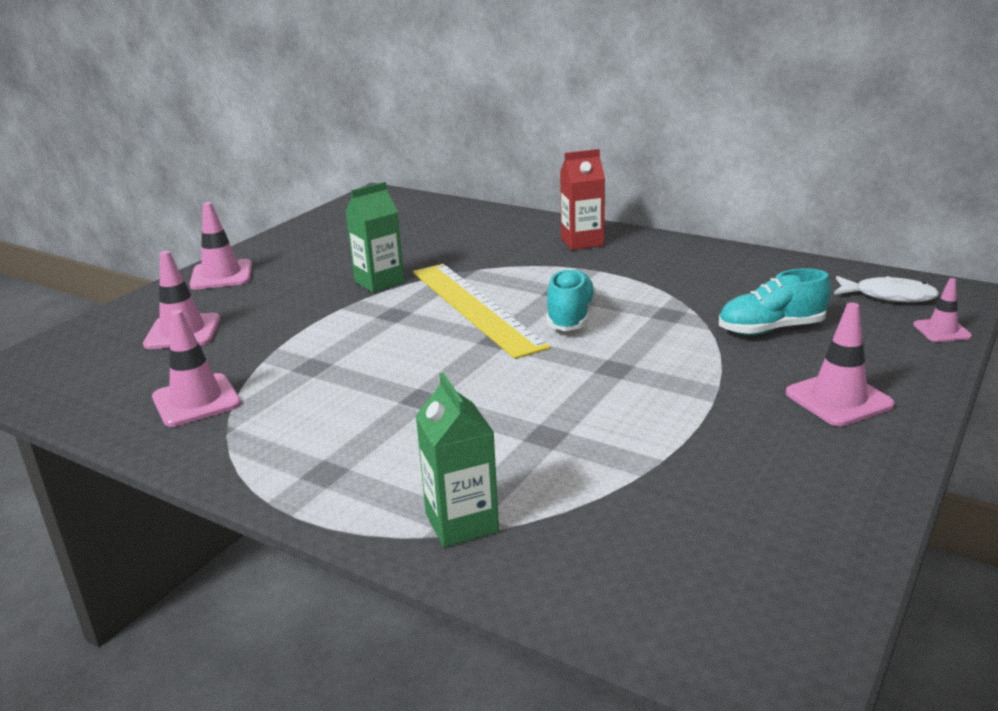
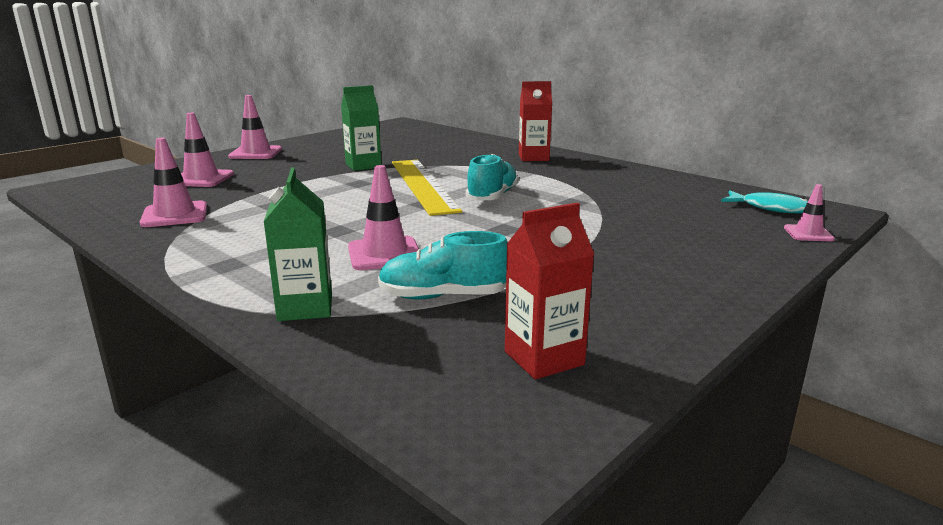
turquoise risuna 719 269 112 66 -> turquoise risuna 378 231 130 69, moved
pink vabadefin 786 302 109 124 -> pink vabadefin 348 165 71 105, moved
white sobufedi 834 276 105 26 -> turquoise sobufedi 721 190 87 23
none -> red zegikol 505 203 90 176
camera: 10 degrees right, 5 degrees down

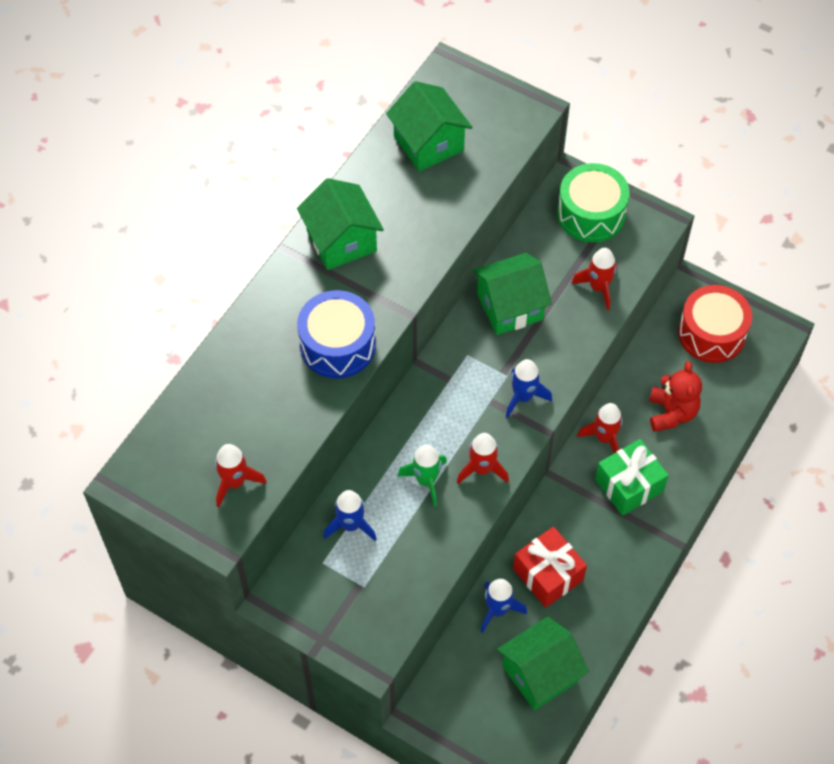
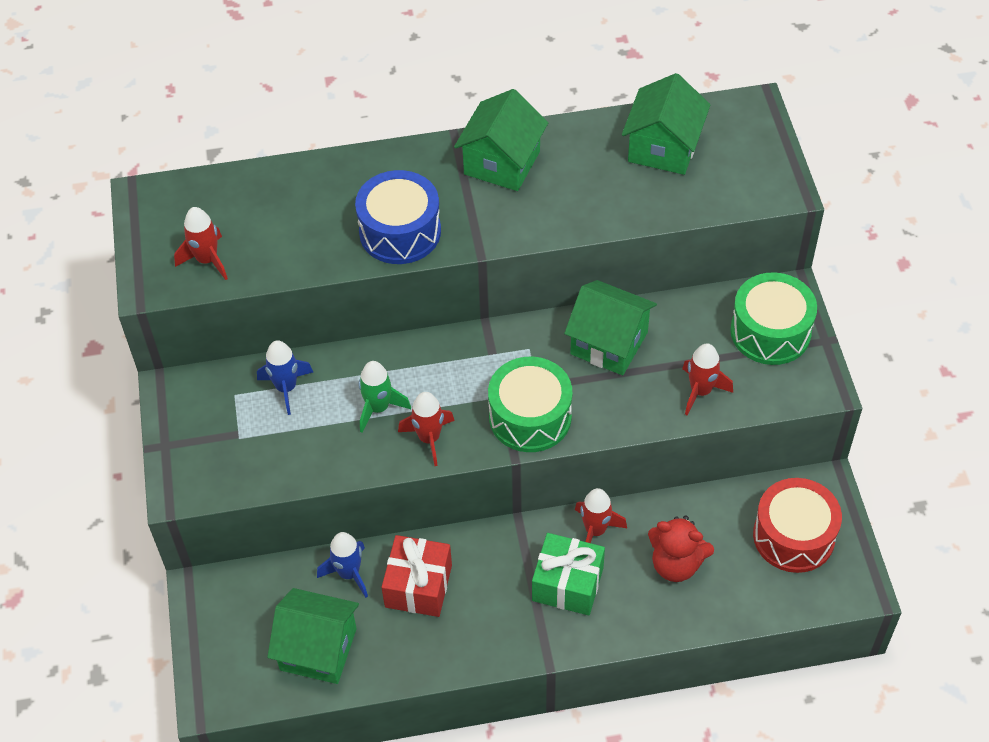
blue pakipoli 506 359 46 59 -> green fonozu 488 357 84 95
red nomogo 649 361 53 71 -> red nomogo 648 516 66 66, 60 degrees clockwise
camera: 50 degrees right, 5 degrees down

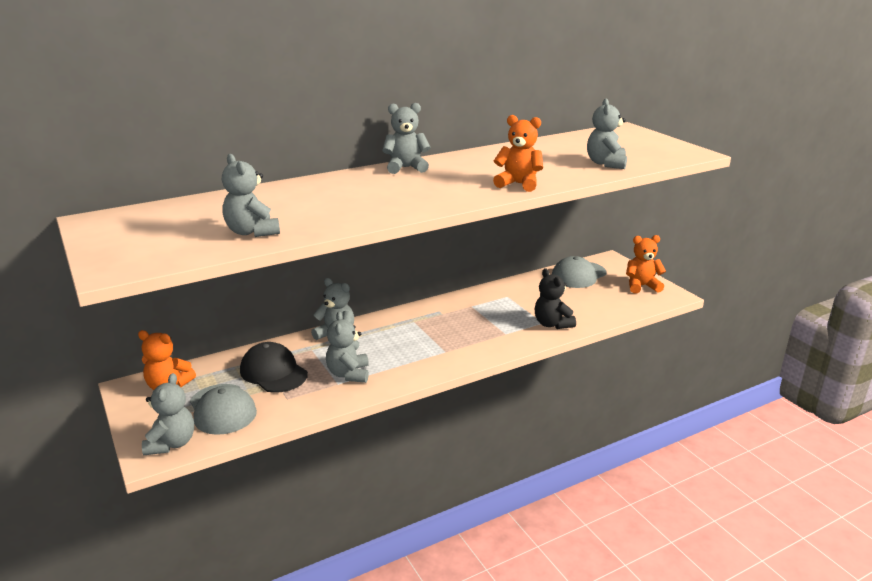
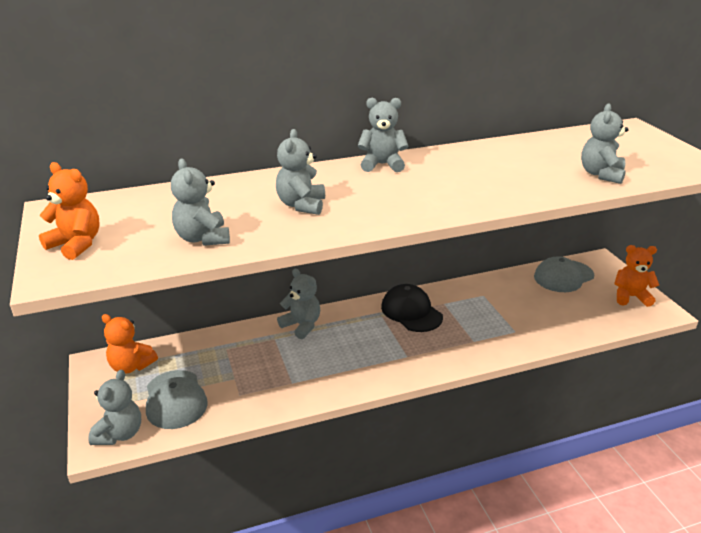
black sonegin 240 342 68 51 -> black sonegin 381 284 62 48, moved
grey nomogo 326 311 43 72 -> grey nomogo 276 129 49 86, moved
orange nomogo 493 115 50 77 -> orange nomogo 39 162 60 98, moved
black nomogo 535 268 41 61 -> none
camera: 10 degrees right, 5 degrees up

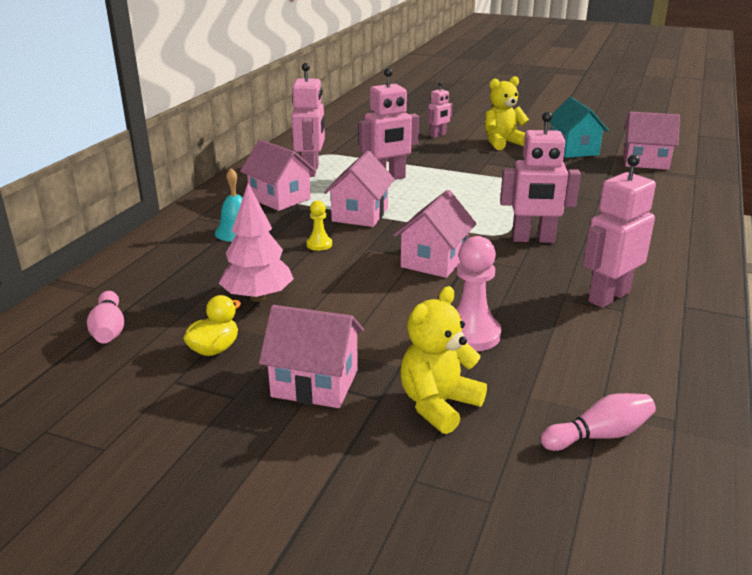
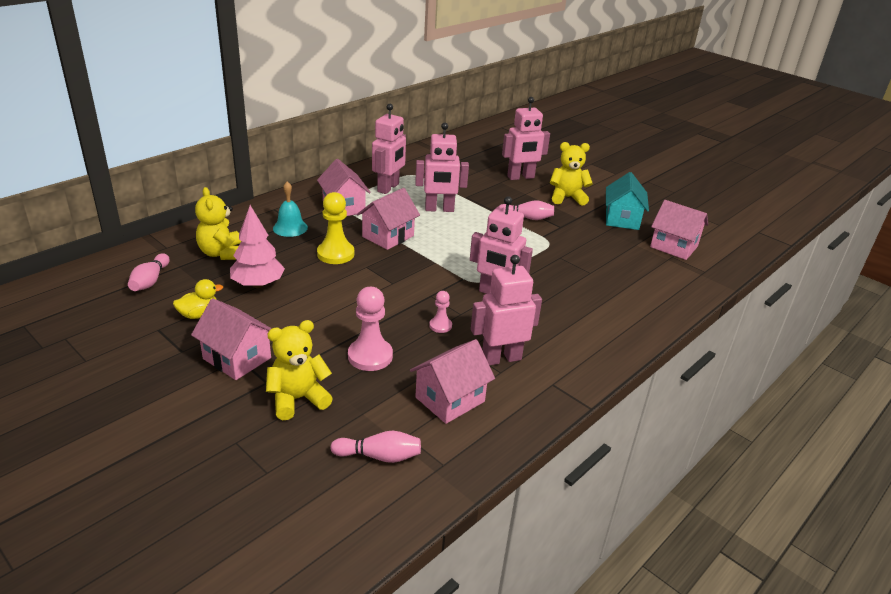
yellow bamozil 306 200 26 51 -> yellow bamozil 317 192 37 72, x1.85
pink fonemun 393 190 84 88 -> pink fonemun 410 339 85 85, moved
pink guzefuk 428 82 24 56 -> pink guzefuk 502 97 48 83, x1.78
none -> yellow nomogo 195 187 46 73
none -> pink bamozil 429 291 23 42
none -> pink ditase 498 200 56 20
camera: 20 degrees right, 5 degrees up

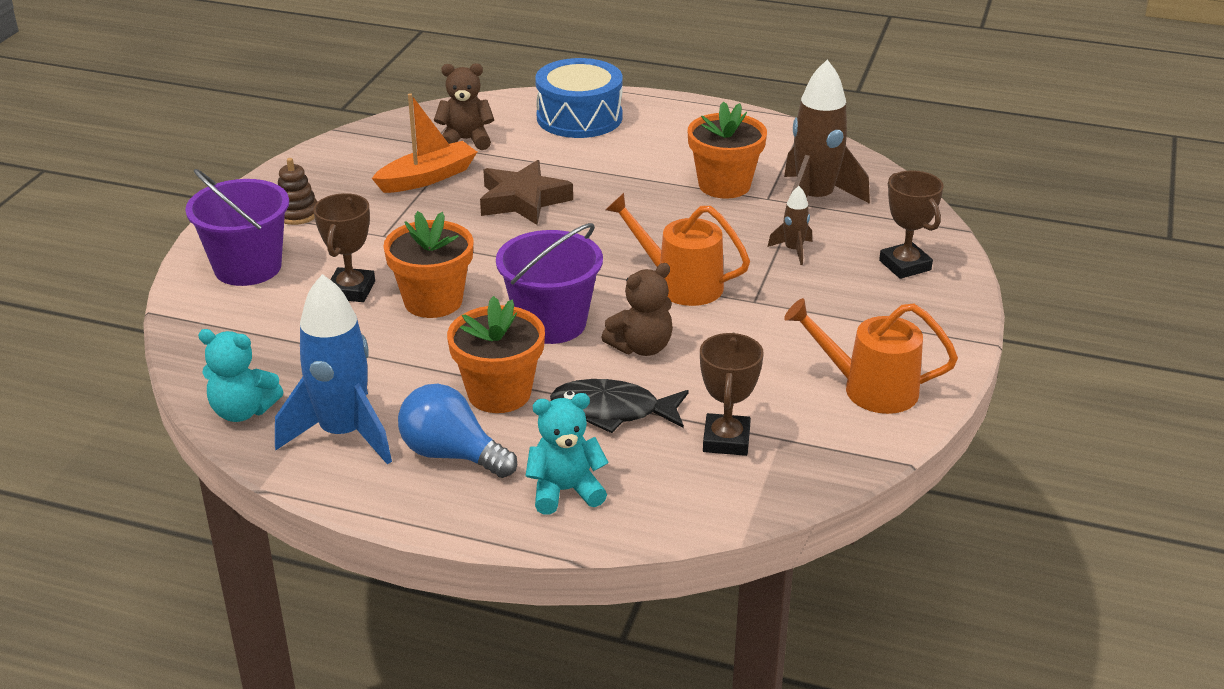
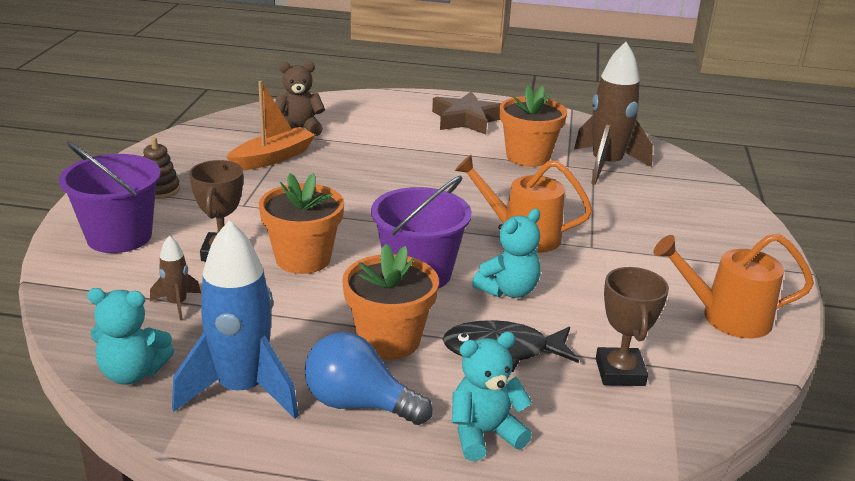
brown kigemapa 480 160 93 65 -> brown kigemapa 432 91 69 44, moved
blue fonozu 535 58 88 80 -> none
brown nomogo 601 263 72 93 -> turquoise nomogo 472 209 68 89
brown pakipoli 767 186 45 79 -> brown pakipoli 150 235 51 85, moved
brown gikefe 879 170 65 109 -> none
camera: 10 degrees left, 5 degrees down

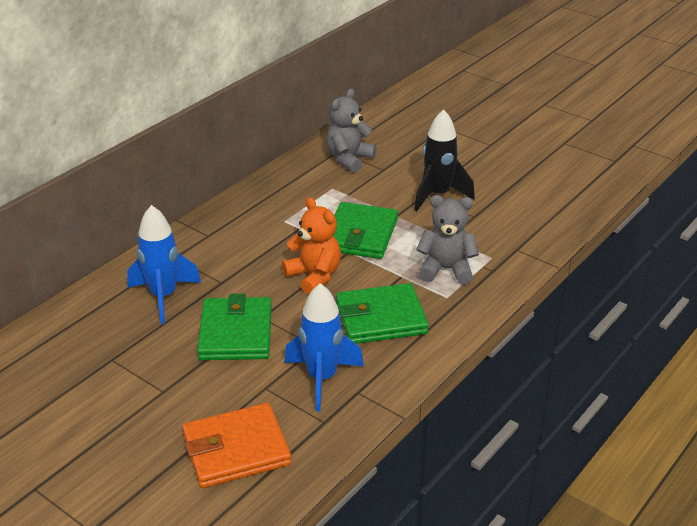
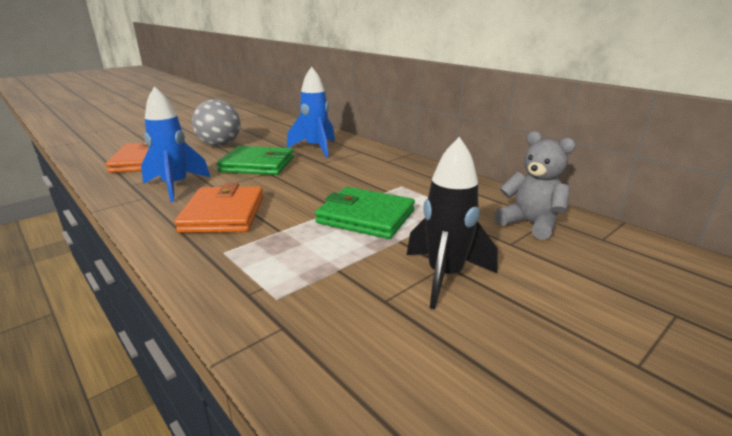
orange nomogo 282 197 59 98 -> none
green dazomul 336 283 93 61 -> orange dazomul 174 183 89 50
grey nomogo 416 195 63 90 -> none
none -> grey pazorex 192 99 48 47
camera: 100 degrees right, 10 degrees down

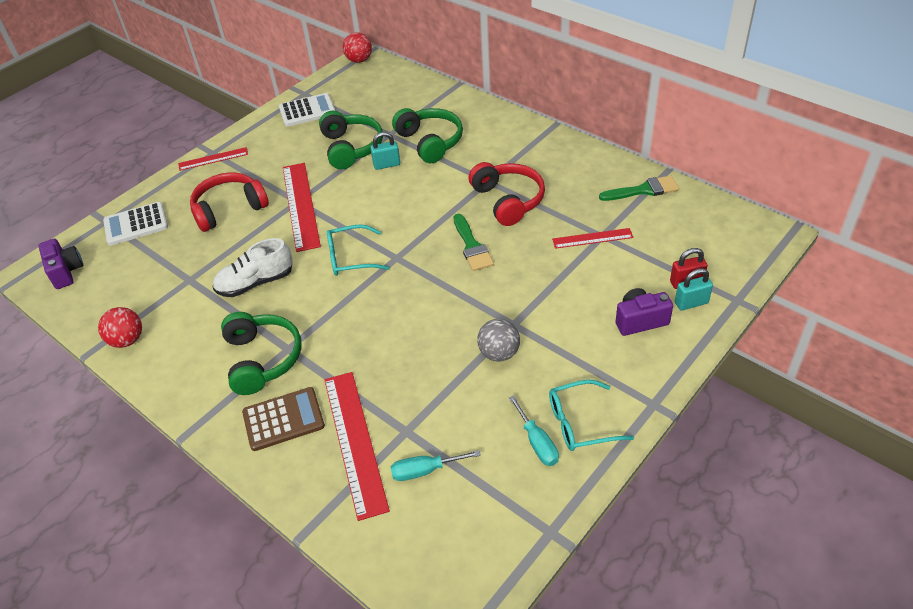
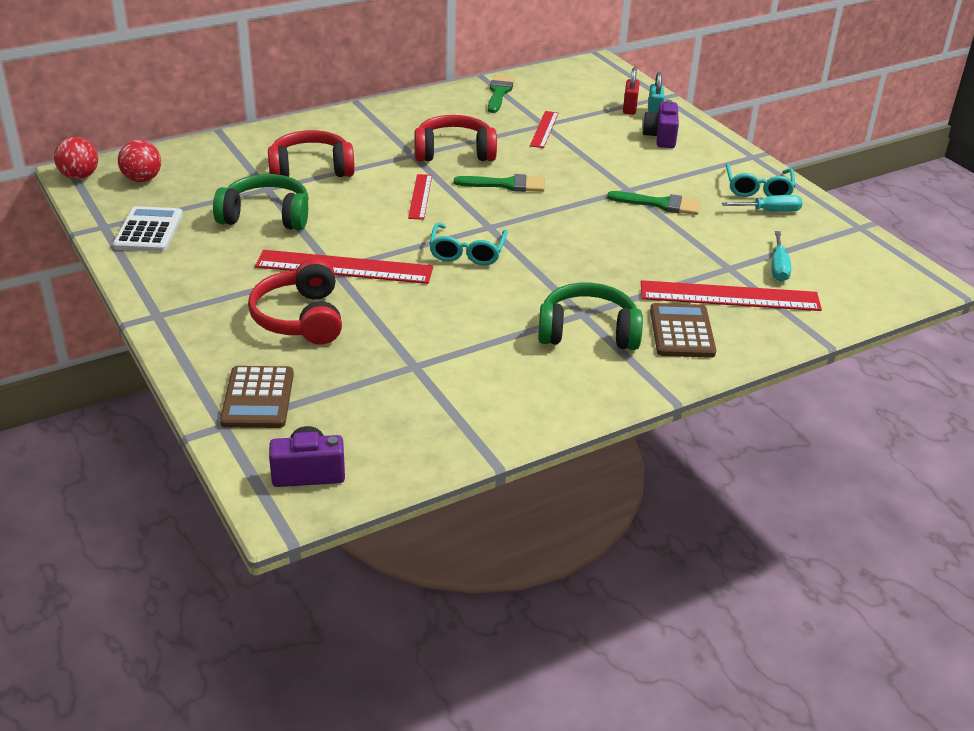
red pazorex 98 307 44 41 -> red pazorex 118 140 43 42, moved
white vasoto 103 202 65 44 -> brown vasoto 220 366 74 62
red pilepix 178 147 70 24 -> red pilepix 408 174 24 46, moved
white risuna 213 238 80 59 -> none
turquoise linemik 370 132 30 38 -> none
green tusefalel 392 108 71 55 -> red tusefalel 268 130 87 47
grey pazorex 477 319 43 43 -> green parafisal 607 191 94 24
camera: 75 degrees left, 10 degrees down

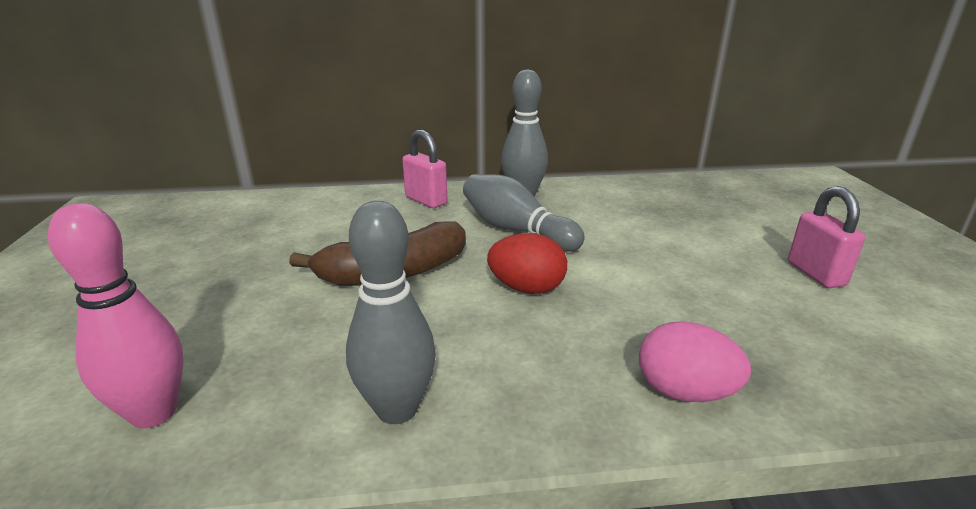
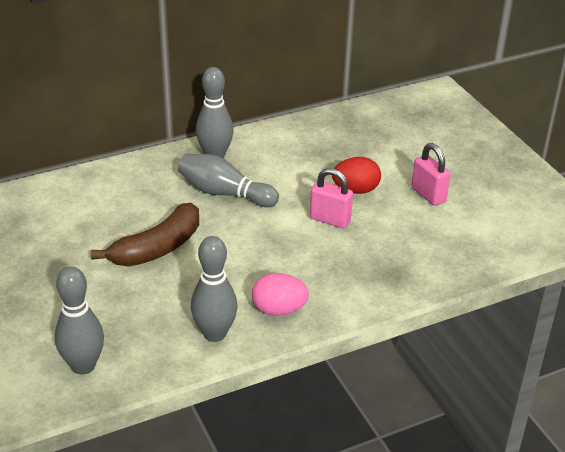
pink ditase 48 203 136 225 -> grey ditase 55 267 49 108
pink linemik 402 130 45 78 -> pink linemik 310 168 43 60, moved
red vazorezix 487 233 80 61 -> red vazorezix 332 157 49 37, moved
pink vazorezix 639 321 112 81 -> pink vazorezix 252 273 57 43, moved
camera: 20 degrees left, 10 degrees up

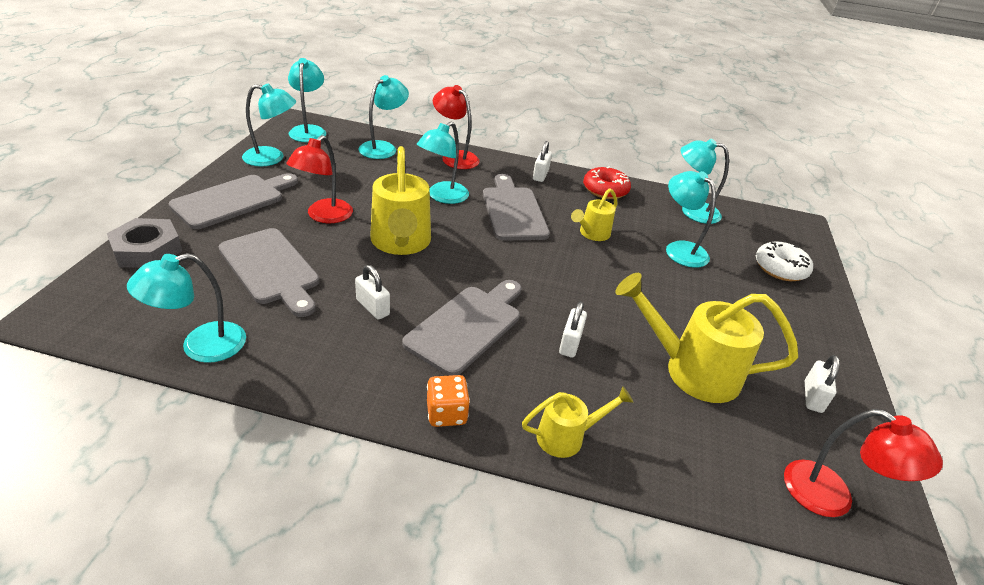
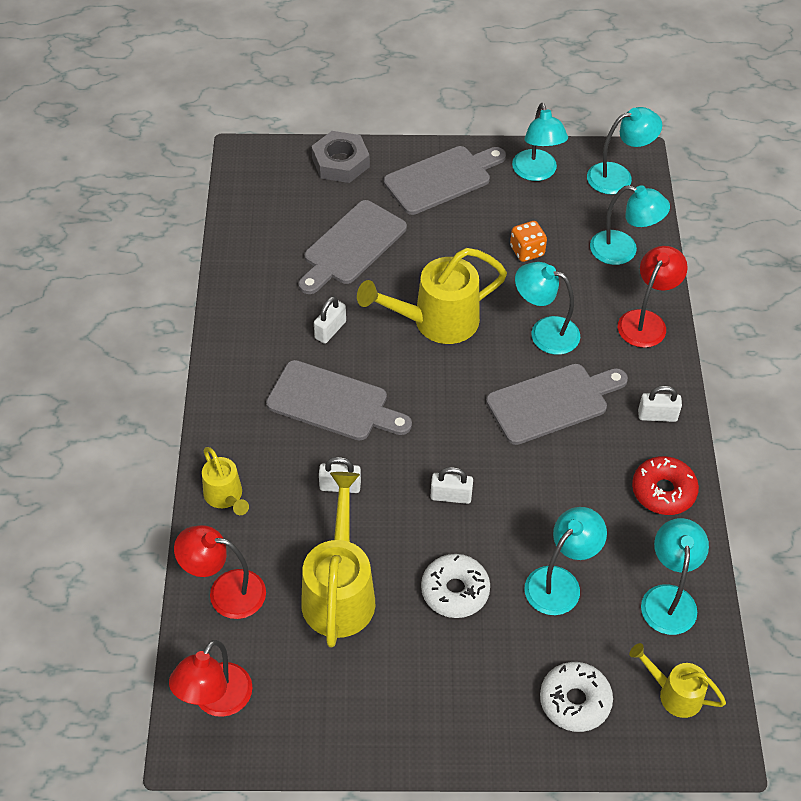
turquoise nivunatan 127 253 119 110 -> none
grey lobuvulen 169 173 129 56 -> grey lobuvulen 383 146 123 69, 60 degrees counterclockwise
red nivunatan 286 135 67 88 -> red nivunatan 174 525 92 94, moved
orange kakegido 427 375 43 52 -> orange kakegido 510 221 37 41, moved
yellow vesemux 571 188 46 53 -> yellow vesemux 629 643 97 75, moved
white linemik 805 355 35 58 -> white linemik 430 467 43 37, moved
none -> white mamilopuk 421 554 69 64
camera: 80 degrees right, 15 degrees up

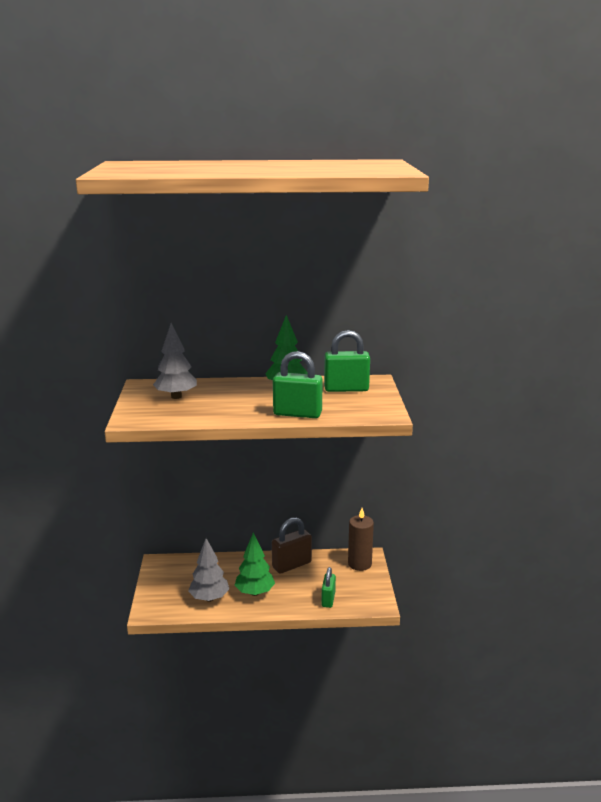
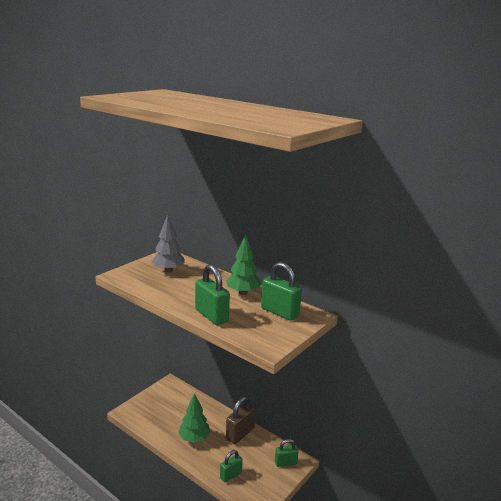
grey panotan 188 538 41 64 -> none
brown linemik 272 517 40 57 -> brown linemik 226 396 30 48, 60 degrees counterclockwise
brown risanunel 348 508 26 63 -> green linemik 275 439 23 28
camera: 40 degrees right, 0 degrees up

